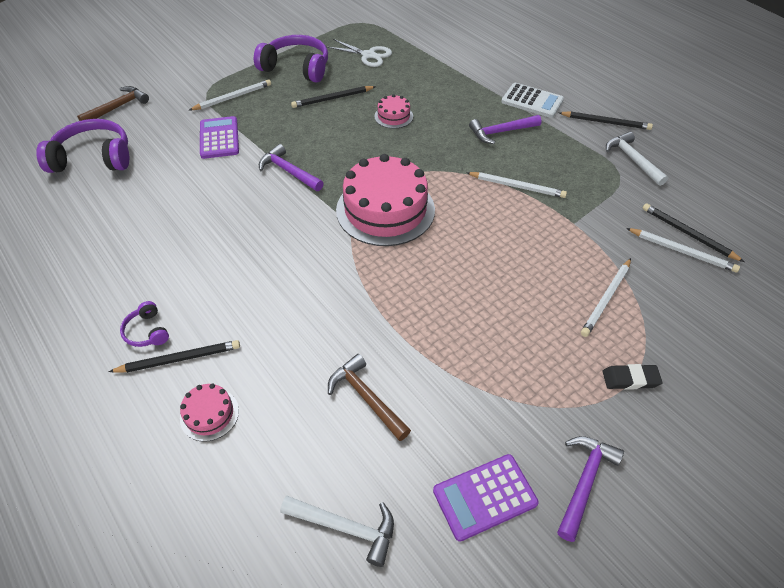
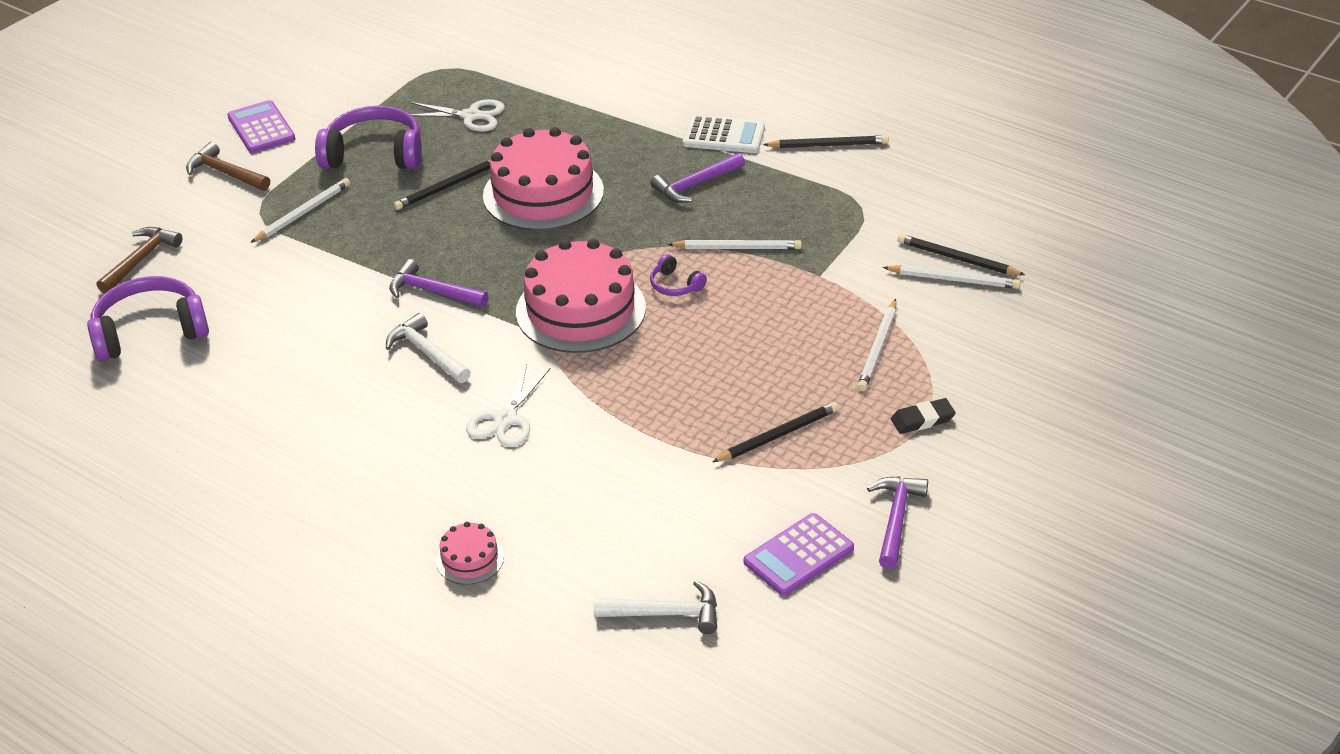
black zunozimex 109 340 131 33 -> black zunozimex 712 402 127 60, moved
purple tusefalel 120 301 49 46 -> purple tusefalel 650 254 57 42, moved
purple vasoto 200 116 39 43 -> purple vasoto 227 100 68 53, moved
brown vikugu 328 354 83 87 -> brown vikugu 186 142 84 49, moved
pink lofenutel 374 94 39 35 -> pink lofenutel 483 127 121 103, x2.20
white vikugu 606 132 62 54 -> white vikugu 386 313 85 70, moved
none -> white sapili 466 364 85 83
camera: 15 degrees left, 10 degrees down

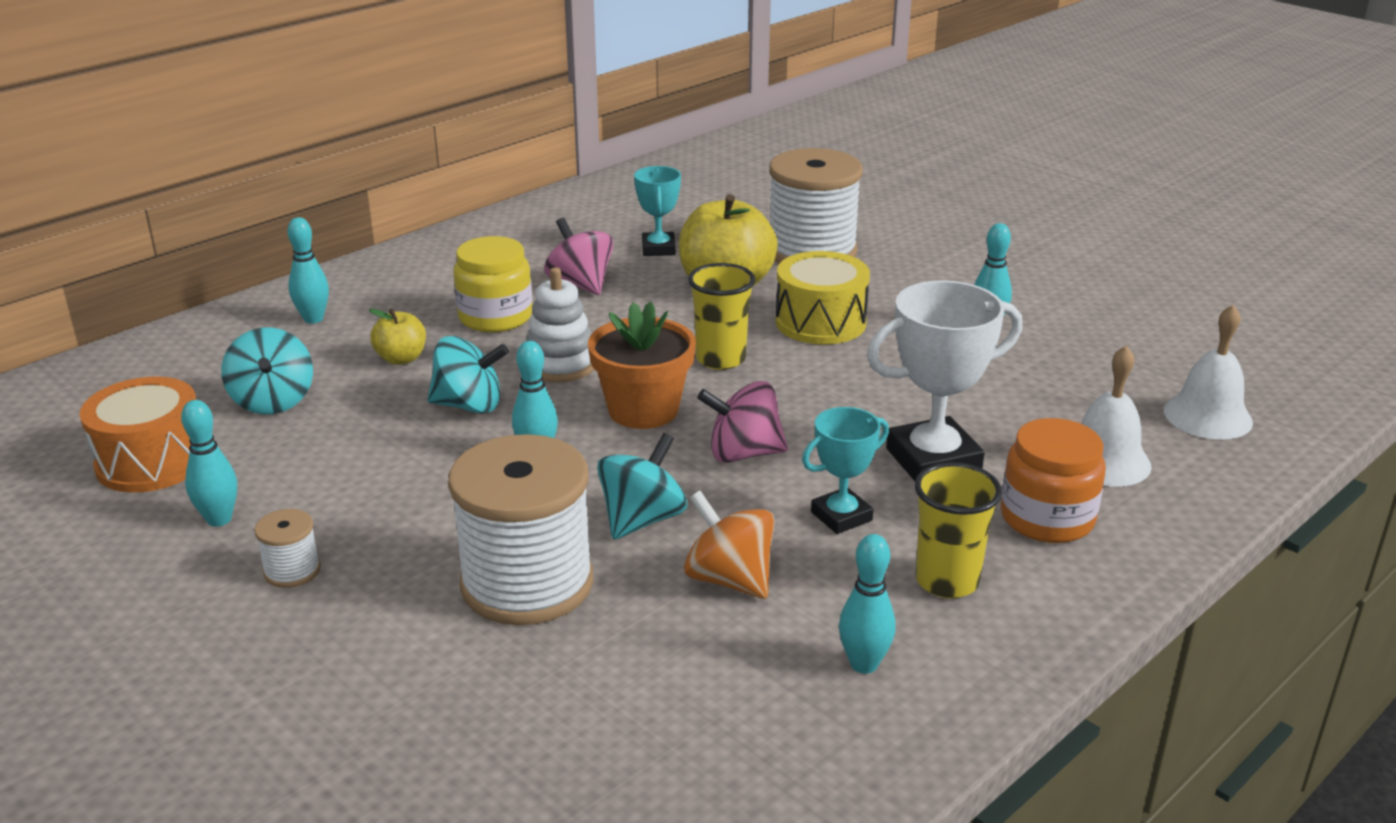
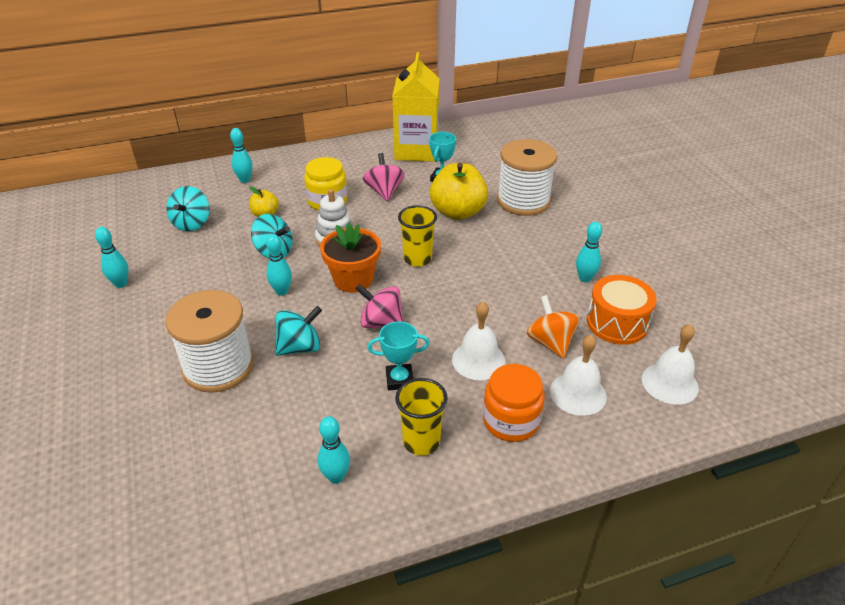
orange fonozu 79 377 117 116 -> orange fonozu 587 275 70 70, moved
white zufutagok 254 509 67 79 -> none
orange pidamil 684 491 91 108 -> orange pidamil 527 295 53 64, moved
yellow fonozu 775 251 95 94 -> none
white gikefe 867 281 155 200 -> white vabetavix 452 302 53 78
none -> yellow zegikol 392 52 48 110
camera: 25 degrees right, 10 degrees up

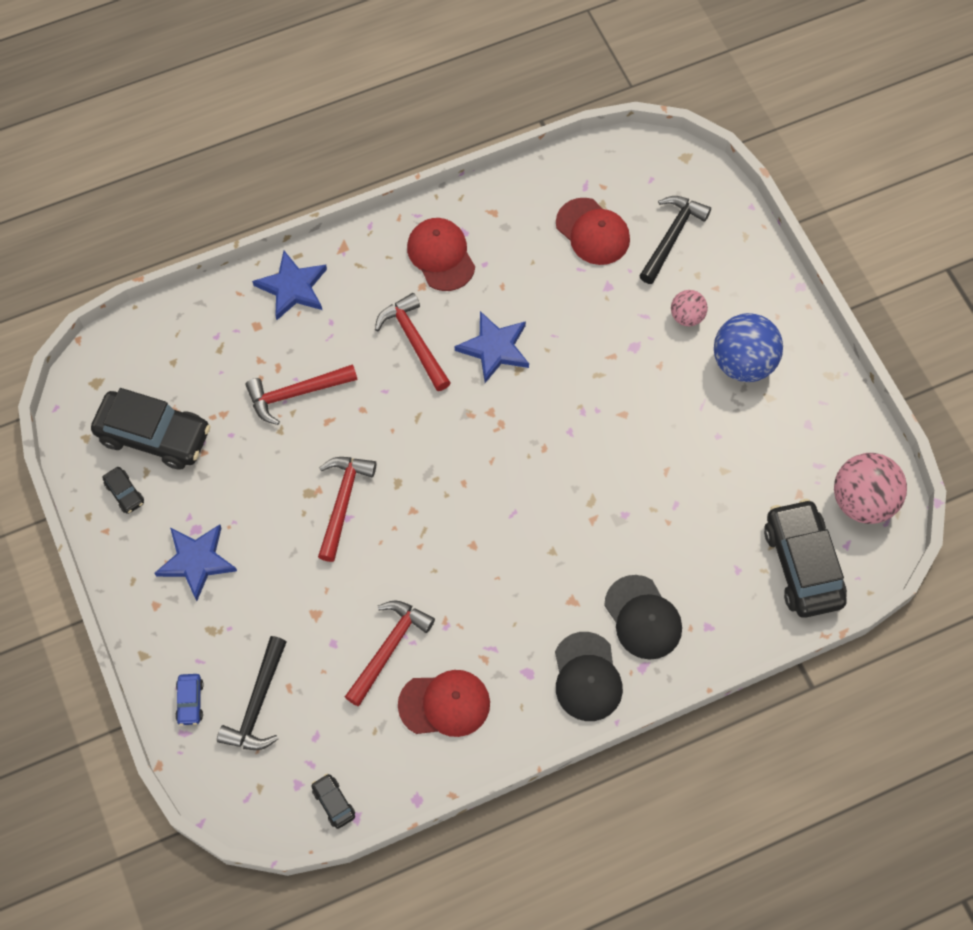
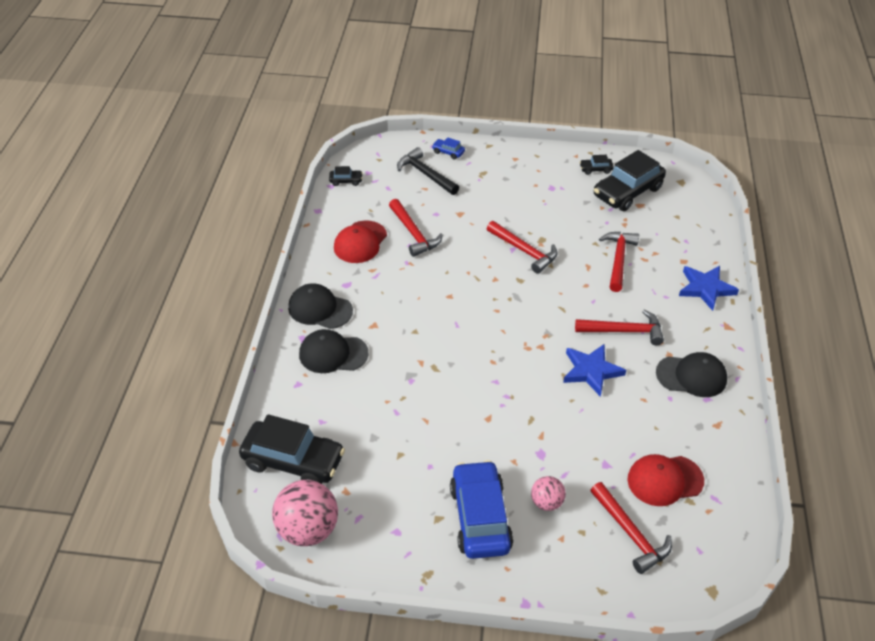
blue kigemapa 154 524 83 77 -> none
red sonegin 407 218 68 73 -> black sonegin 656 352 71 45
black vikugu 639 196 72 88 -> red vikugu 590 482 82 92
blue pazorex 714 313 69 69 -> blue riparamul 450 460 63 99
camera: 120 degrees right, 20 degrees down

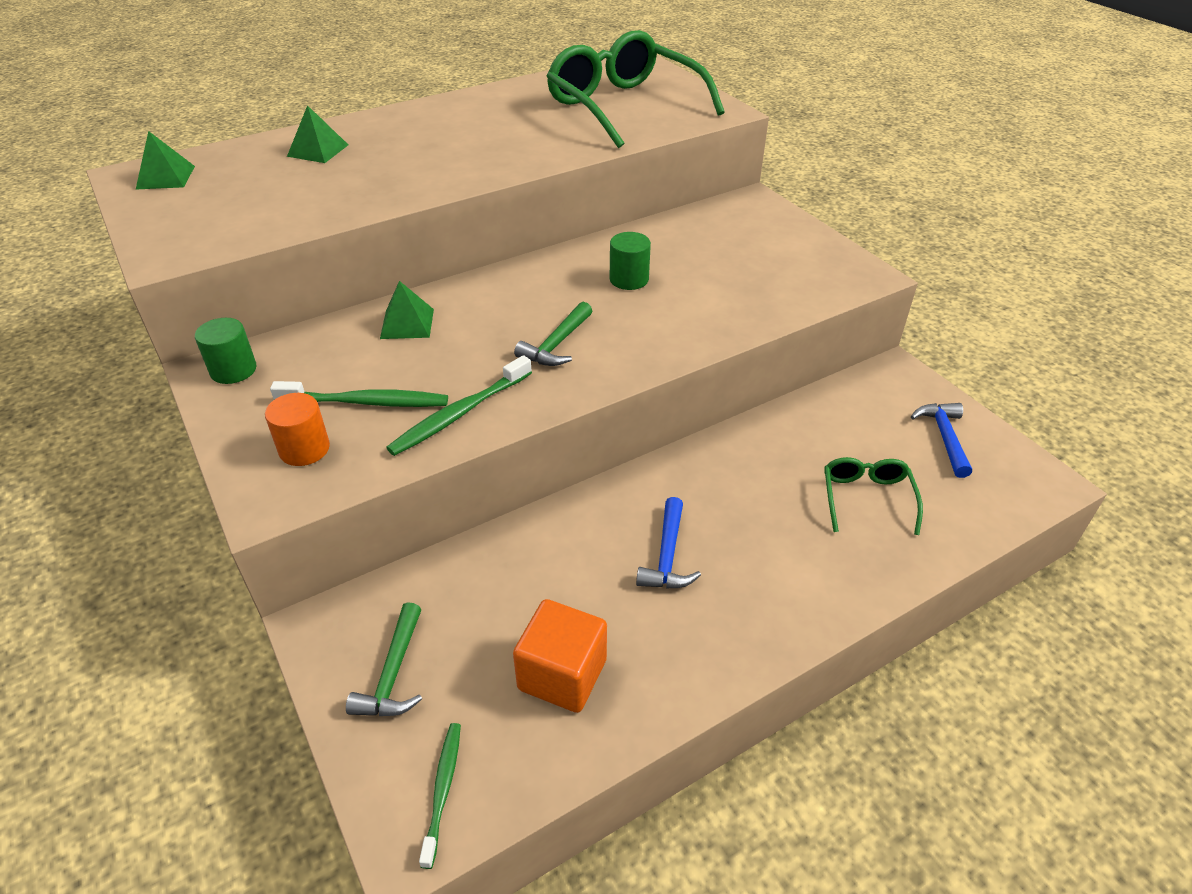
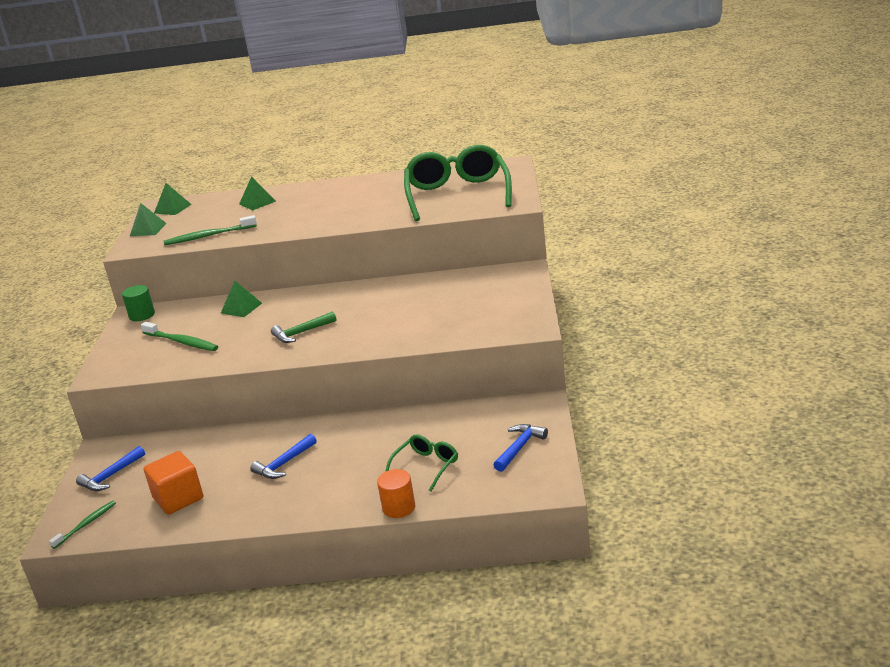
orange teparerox 265 393 65 73 -> orange teparerox 377 469 38 49, moved
green vikugu 346 602 76 114 -> blue vikugu 76 446 69 45
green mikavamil 386 355 146 101 -> green mikavamil 164 215 93 30, moved
green teparerox 610 232 41 58 -> none
none -> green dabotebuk 130 203 37 33
camera: 35 degrees right, 15 degrees down

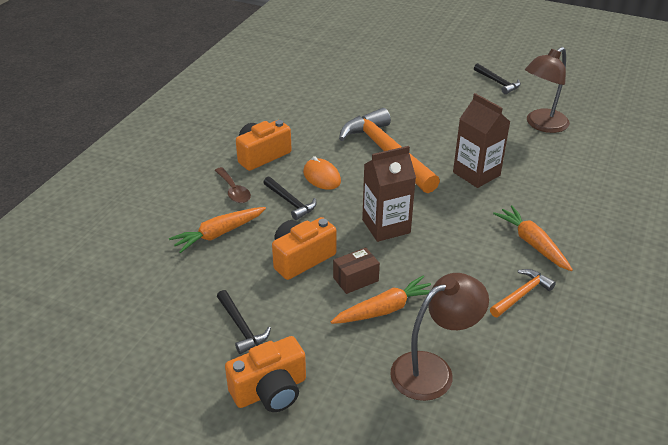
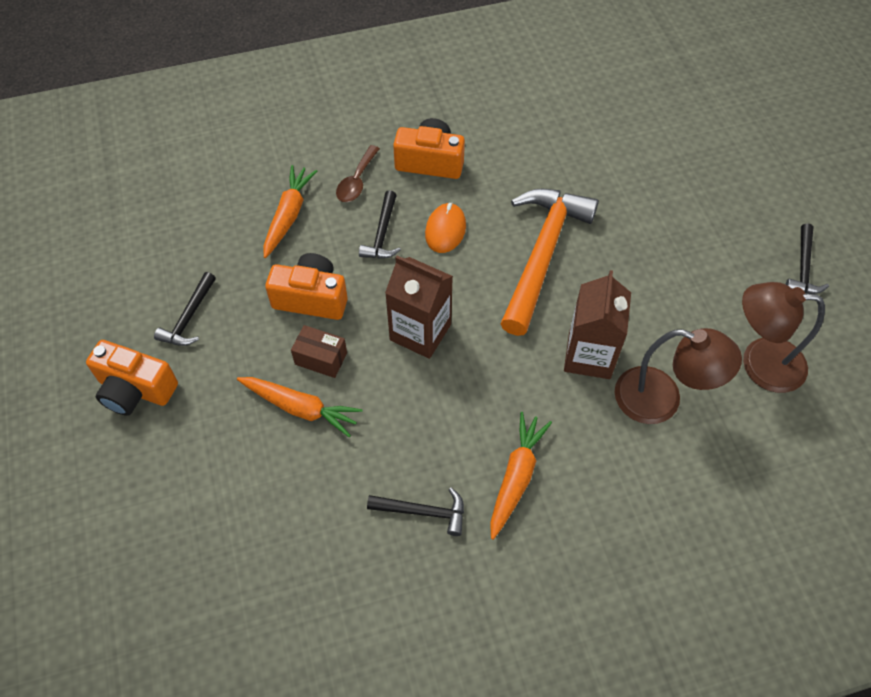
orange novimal 169 207 97 46 -> orange novimal 263 165 54 93, 90 degrees clockwise
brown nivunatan 390 273 99 128 -> brown nivunatan 615 328 127 96, moved
orange vikugu 490 269 66 48 -> black vikugu 367 488 97 48
camera: 50 degrees right, 20 degrees up

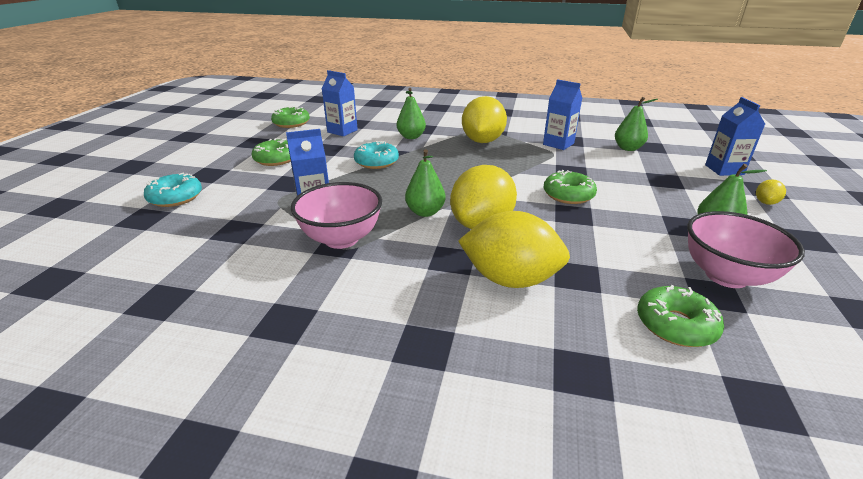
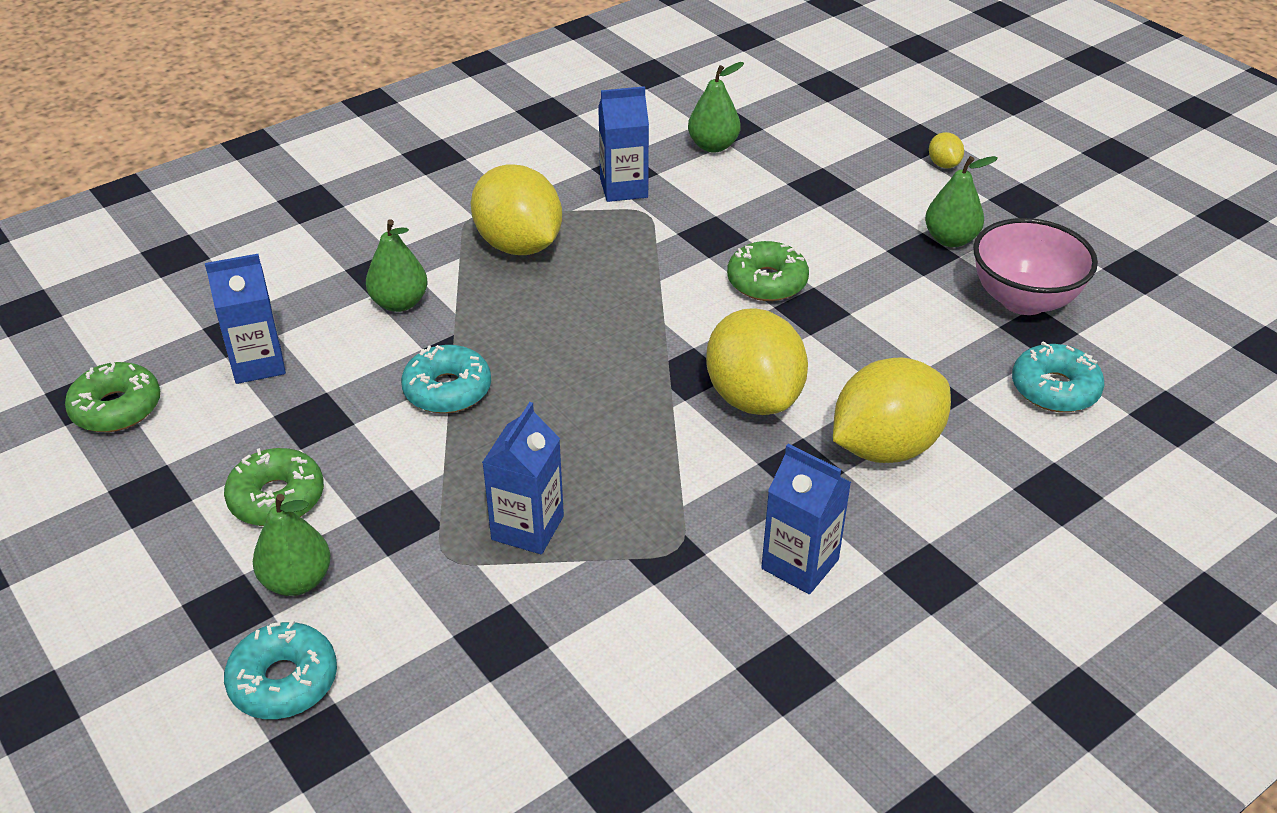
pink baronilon 291 182 91 67 -> none
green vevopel 405 149 41 68 -> green vevopel 253 494 78 102, moved
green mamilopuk 637 285 87 62 -> turquoise mamilopuk 1012 342 92 70
blue zegikol 705 97 60 79 -> blue zegikol 761 444 90 150, moved
camera: 50 degrees left, 10 degrees up

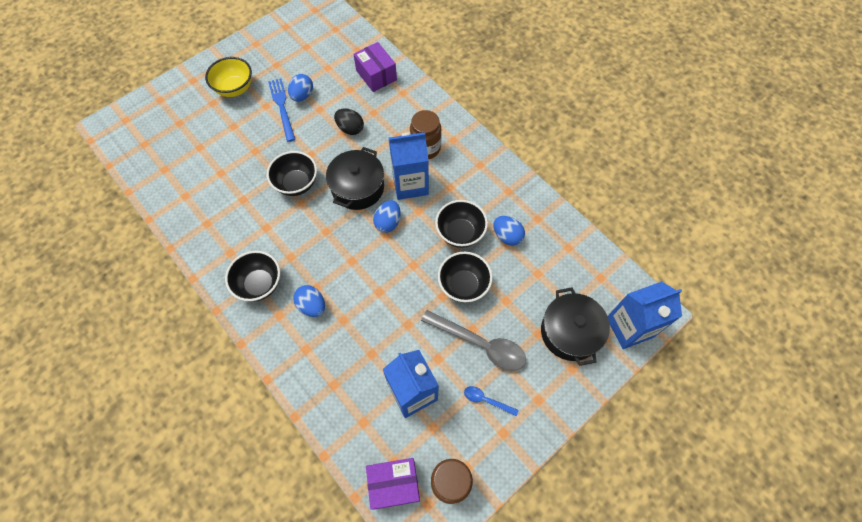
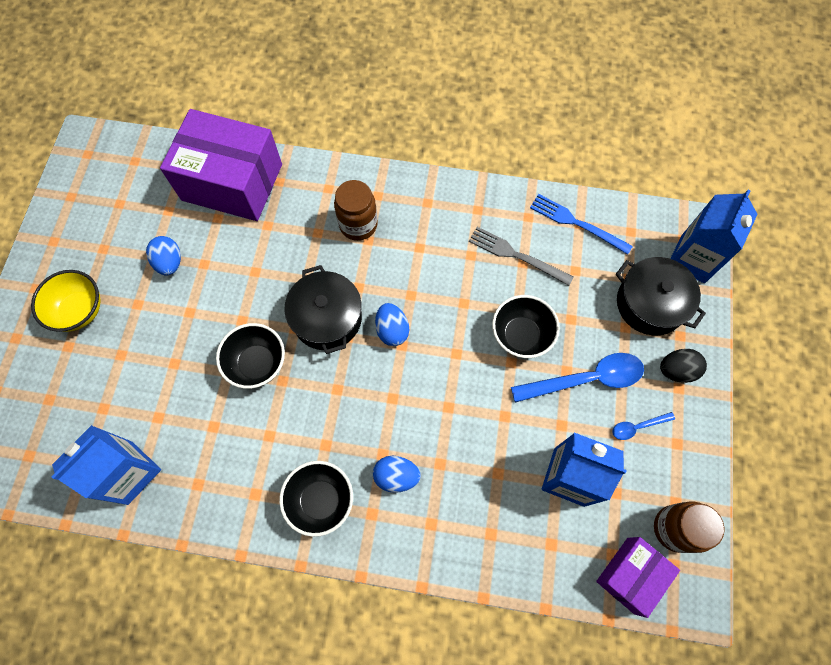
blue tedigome 268 78 27 64 -> blue tedigome 530 194 103 61, moved
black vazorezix 334 108 30 27 -> black vazorezix 660 349 47 34, moved
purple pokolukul 353 42 44 50 -> purple pokolukul 160 109 122 112, x1.82
blue zegikol 389 132 40 68 -> blue zegikol 51 425 110 80, moved
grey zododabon 421 310 105 61 -> blue zododabon 511 353 133 49
black baronilon 435 200 53 48 -> none
blue vazorezix 493 216 32 30 -> grey tedigome 469 227 104 59
camera: 40 degrees left, 5 degrees up

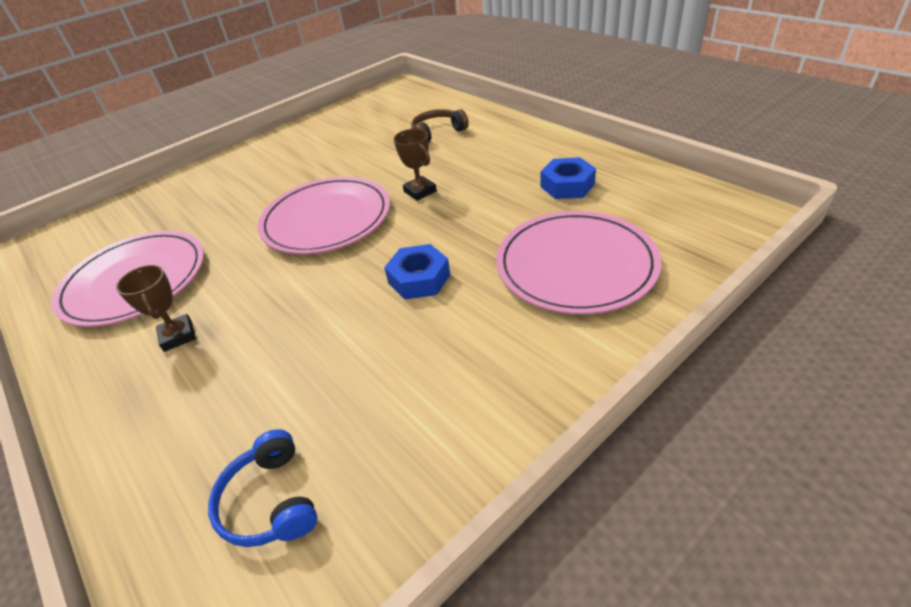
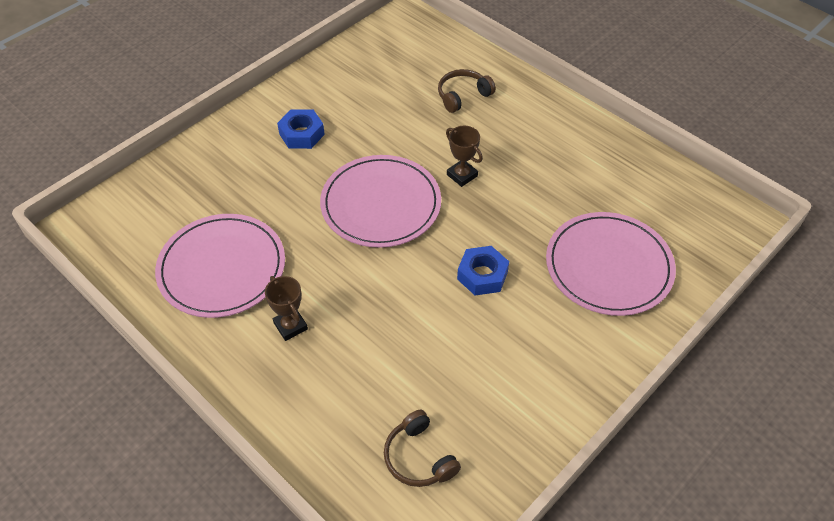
blue tusefalel 208 429 110 118 -> brown tusefalel 384 410 77 77
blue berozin 541 157 55 42 -> blue berozin 277 109 48 40, moved
camera: 10 degrees left, 10 degrees up

